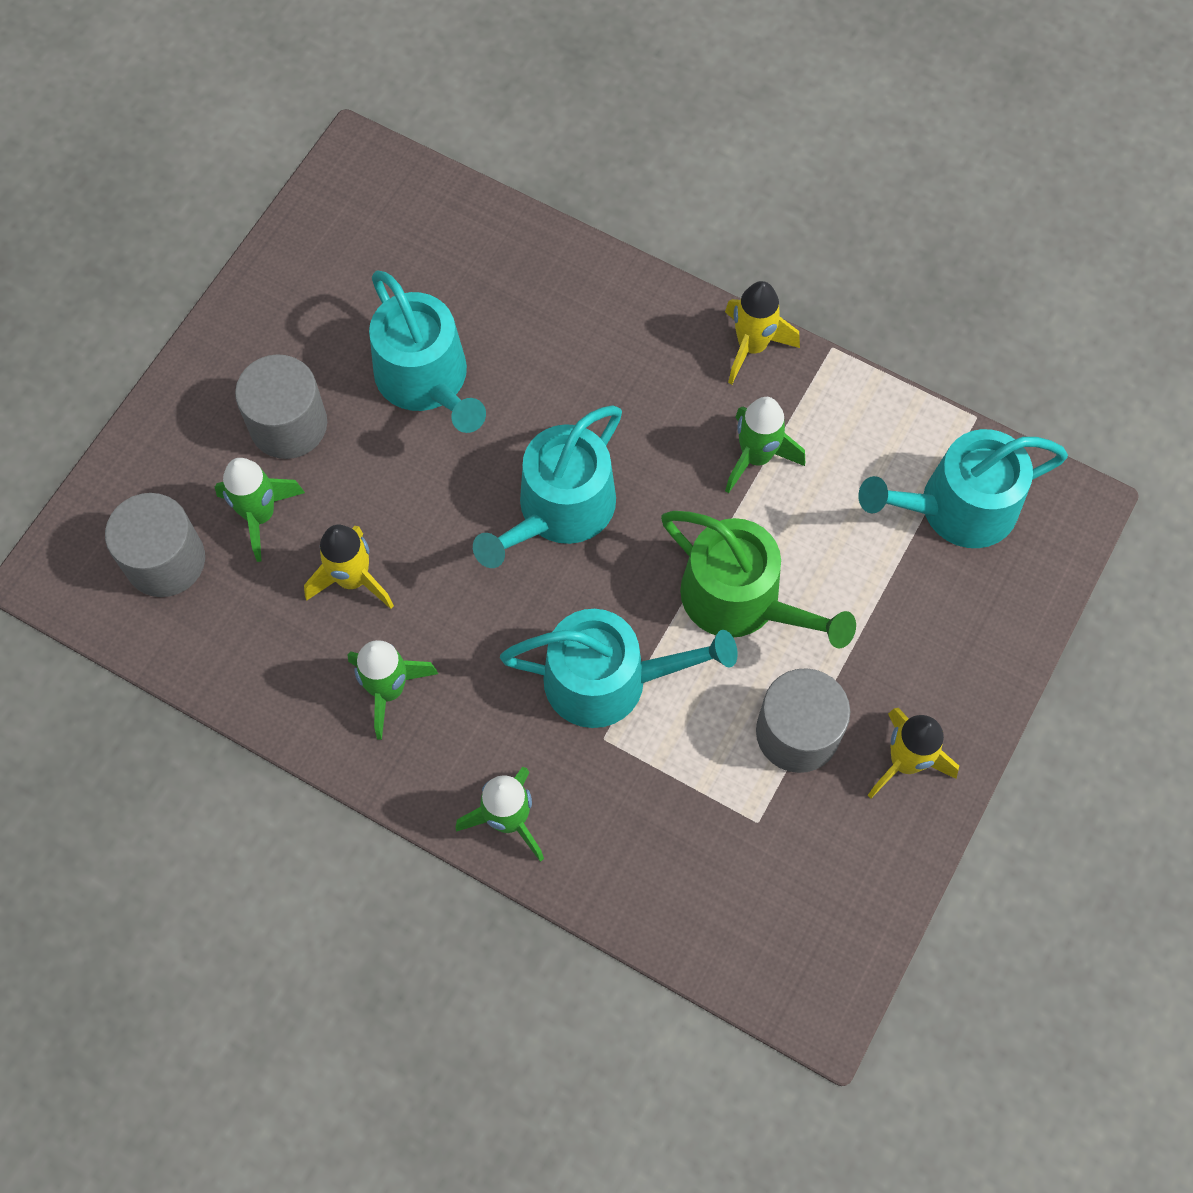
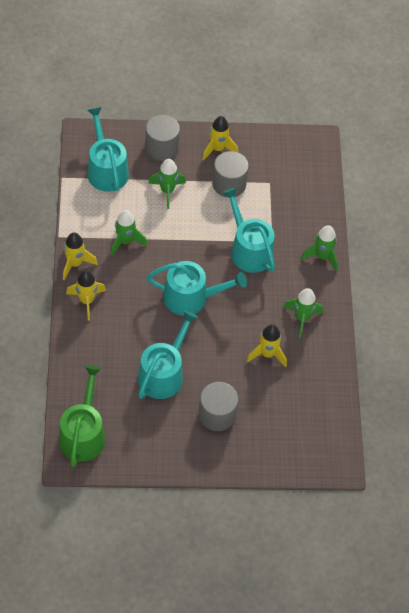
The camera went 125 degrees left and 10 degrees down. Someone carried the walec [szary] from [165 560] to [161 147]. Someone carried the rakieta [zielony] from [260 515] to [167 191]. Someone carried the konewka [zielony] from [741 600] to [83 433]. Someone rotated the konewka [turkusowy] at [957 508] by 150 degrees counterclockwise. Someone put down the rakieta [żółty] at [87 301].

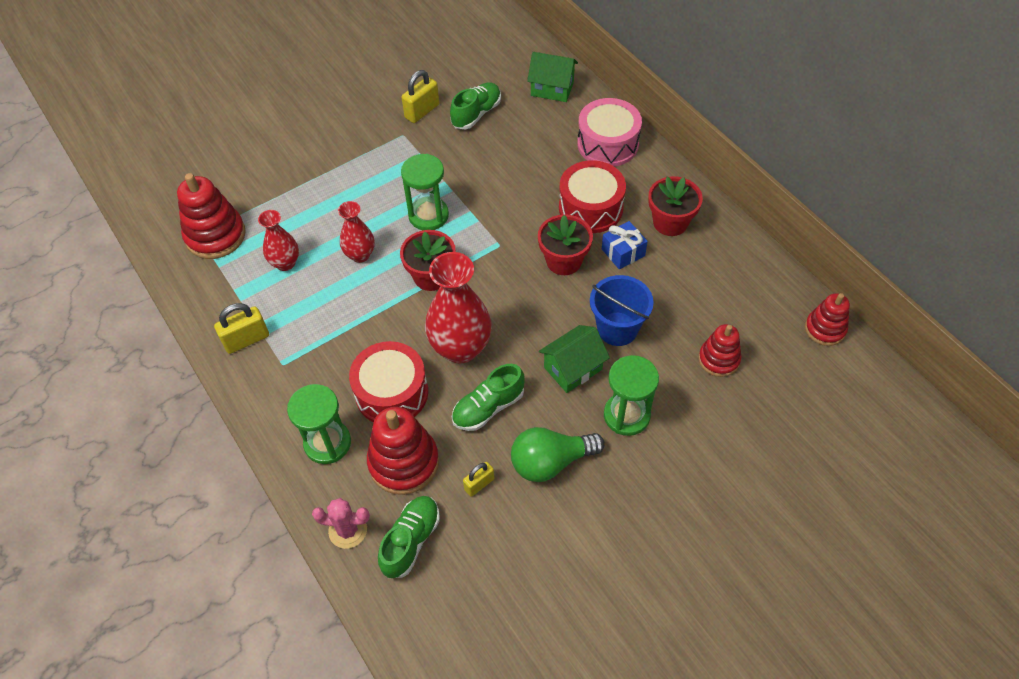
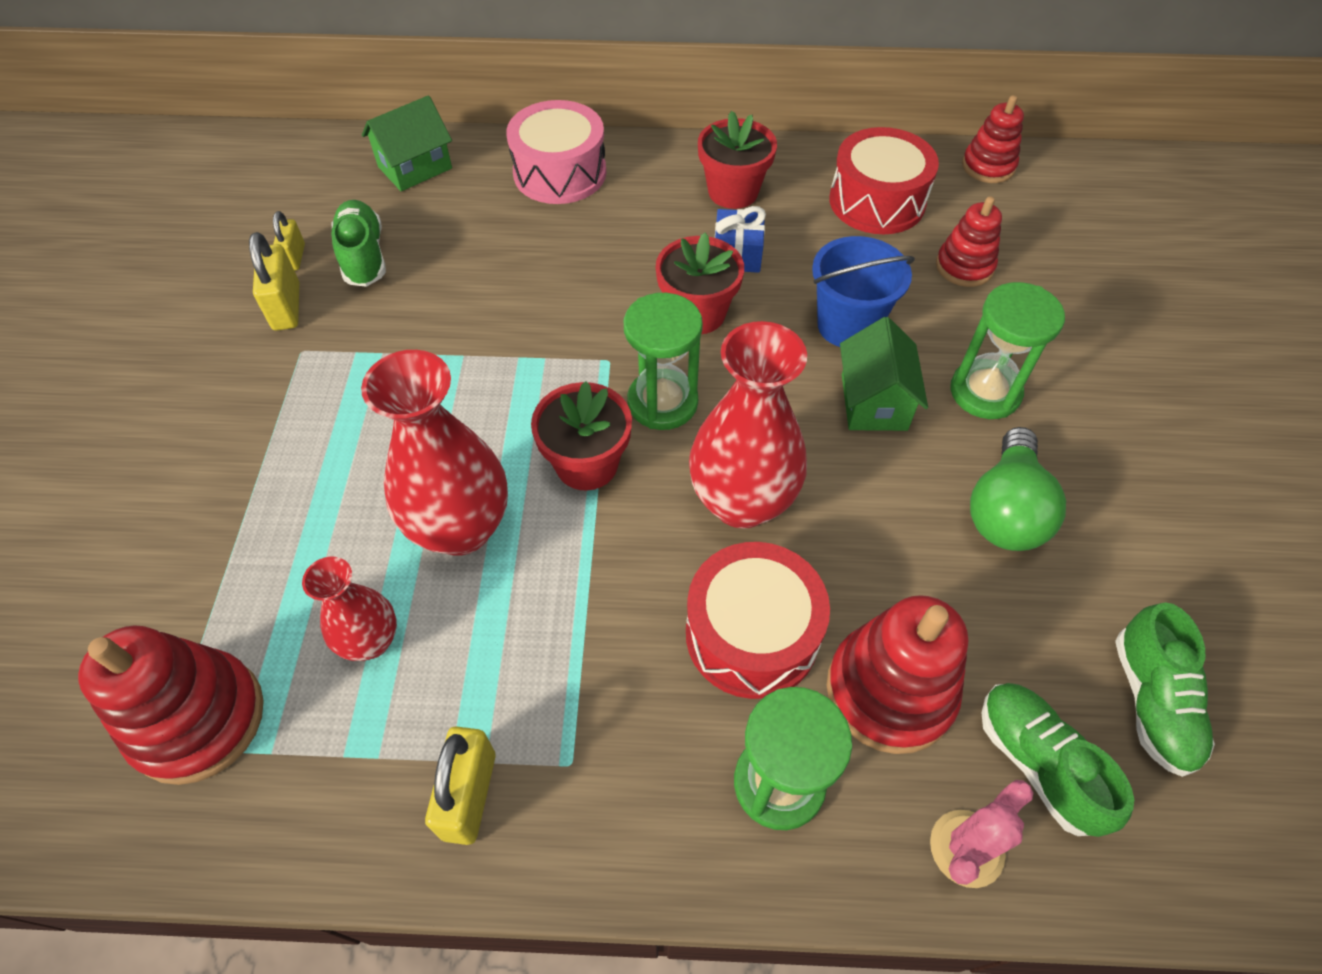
The camera went 55 degrees left and 0 degrees up. Someone scaled the wazon [czerwony] at [360 255] by 1.76. Someone carried the klepsydra [zielony] from [428 215] to [662 402]. Someone carried the but [zielony] from [488 407] to [1151 702]. Someone carried the kłódka [żółty] from [479 484] to [295 257]. Someone carried the bęben [czerwony] from [590 208] to [877 201].

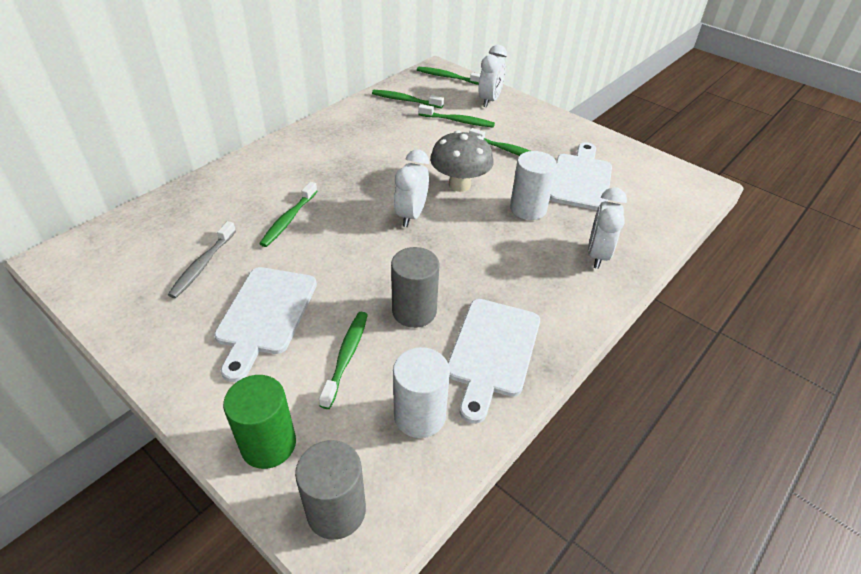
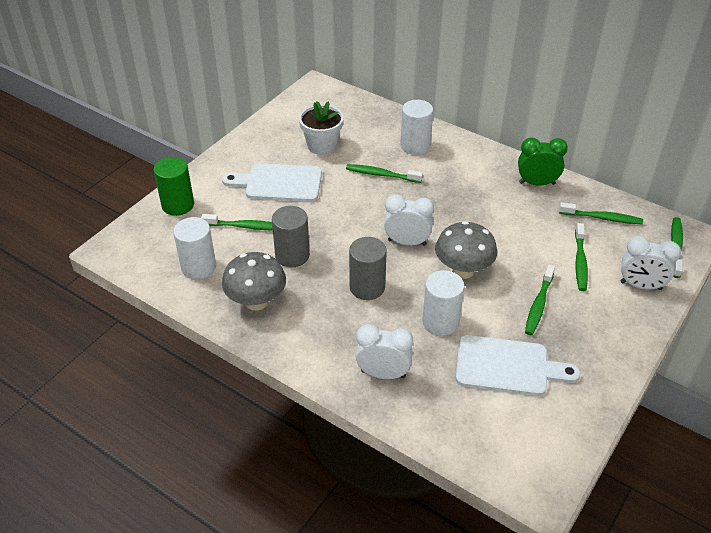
The camera went 85 degrees right and 0 degrees up. Someone swapped the szczoteczka do zębów [szary] at [202 265] for the doniczka [biały] at [322 145]. Someone carried the walec [szary] from [336 511] to [367 287]. Someone rotated the szczoteczka do zębów [zielony] at [405 100] by 90 degrees clockwise. Someone swapped the deska do krojenia [biały] at [492 351] for the grzyb [szary] at [256 302]. Someone put down the walec [biały] at [415 146]. Someone put down the budzik [zielony] at [537 183].

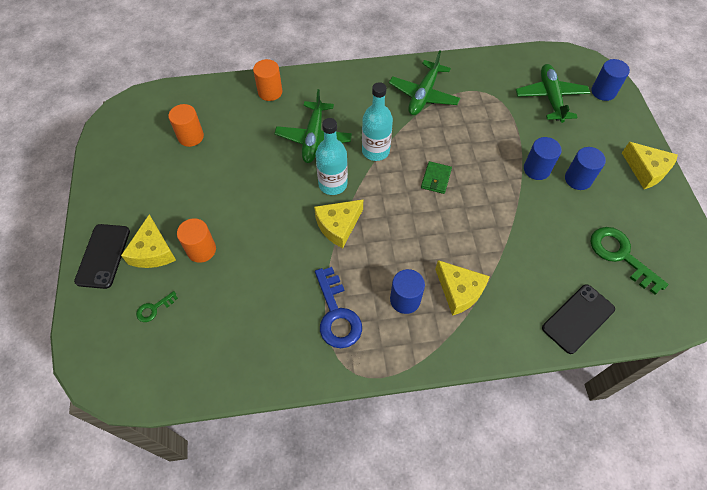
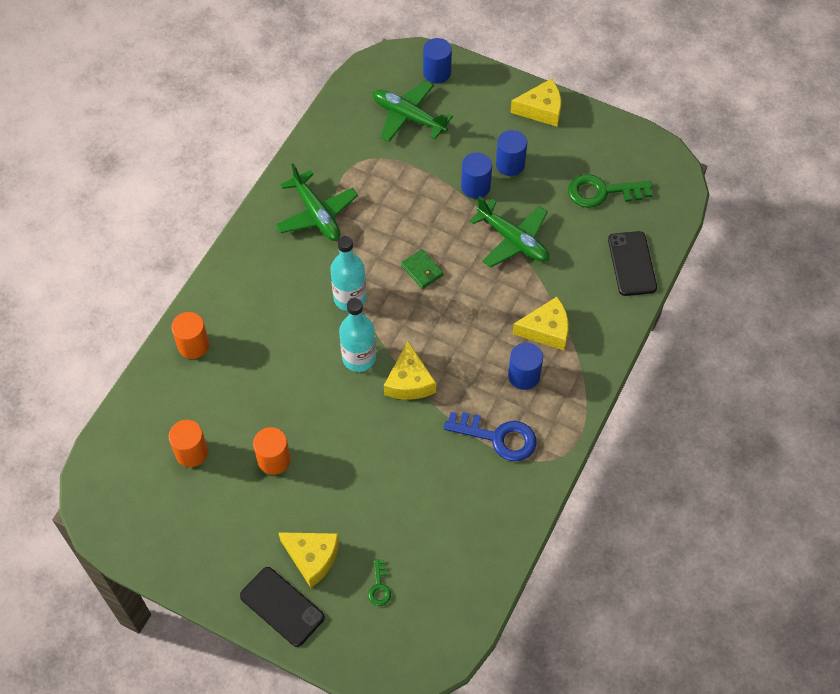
The camera went 55 degrees left and 0 degrees up. Someone carried the walec [pomarańczowy] from [201 250] to [274 460]. Someone carried the samolot [zielony] from [314 138] to [513 240].

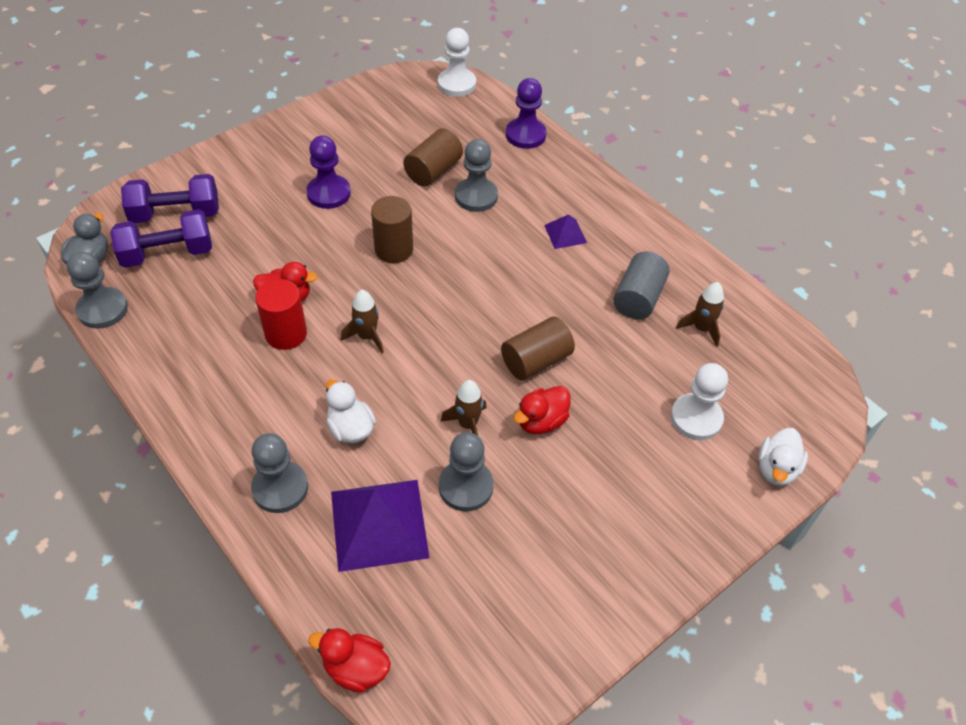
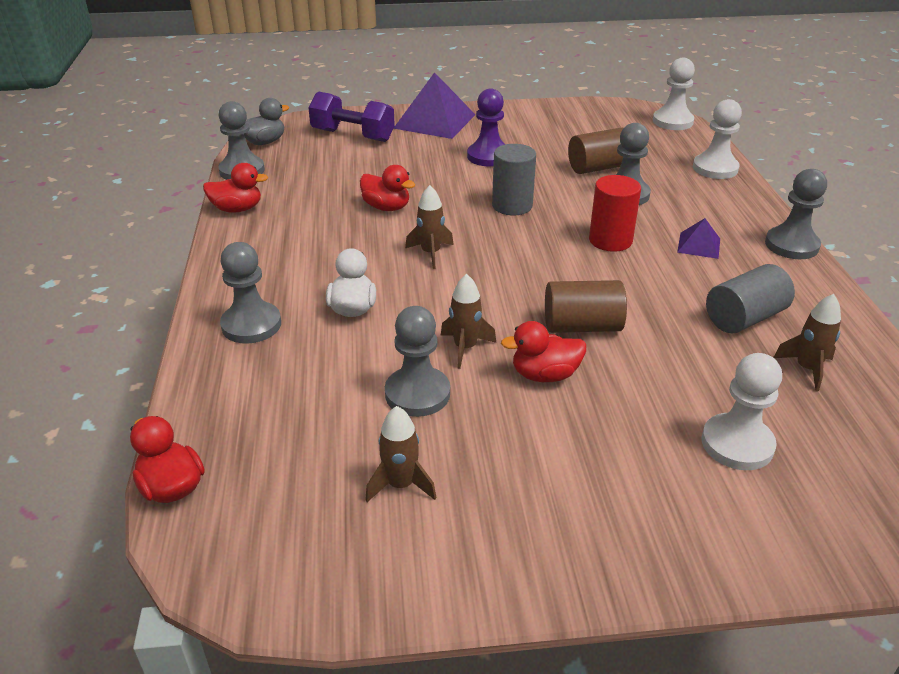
The camera went 35 degrees right and 15 degrees down. Someone took away the hantel [fioletowy] at [167 254]. Someone carried the walec [czerwony] from [286 334] to [610 240]. Someone carried the piramida [fioletowy] from [379 524] to [435 121]. Someone repainted the walec [brązowy] at [394 249], which became the walec [szary] at [512 206]. Someone repainted the pionek [fioletowy] at [525 135], which became the pionek [biały] at [715 168]. Someone took away the kaczka [biały] at [776 469]. Someone put down the kaczka [czerwony] at [237 209]. Someone put down the rakieta [brązowy] at [400 485]. Someone put down the pionek [szary] at [791 245].

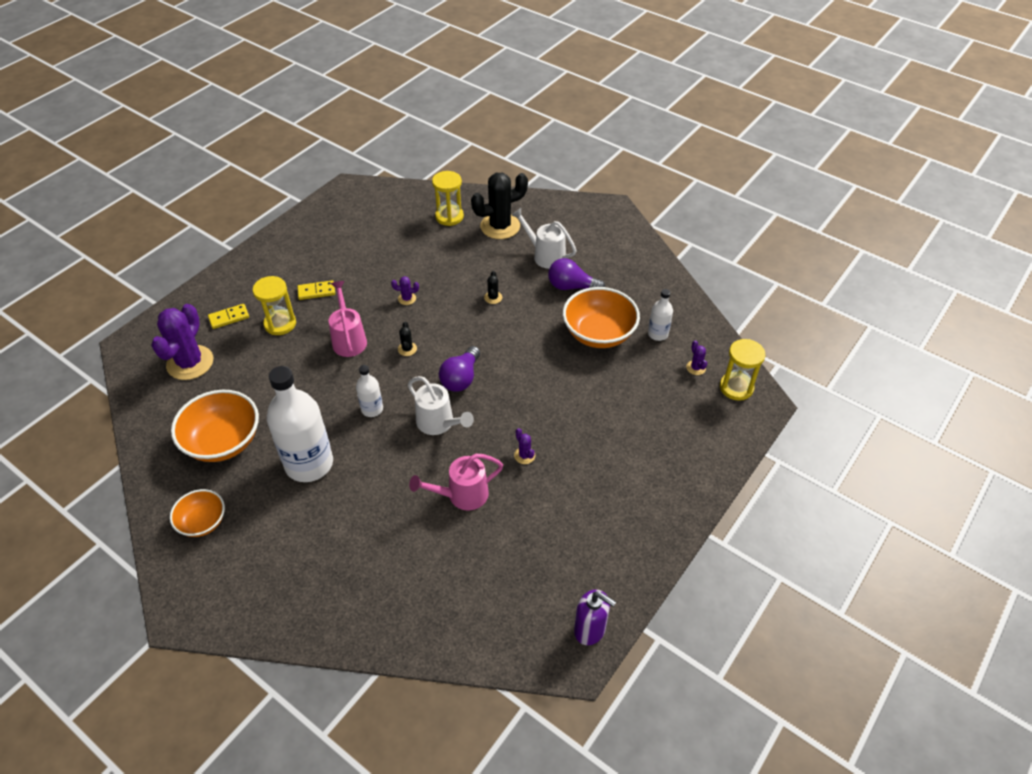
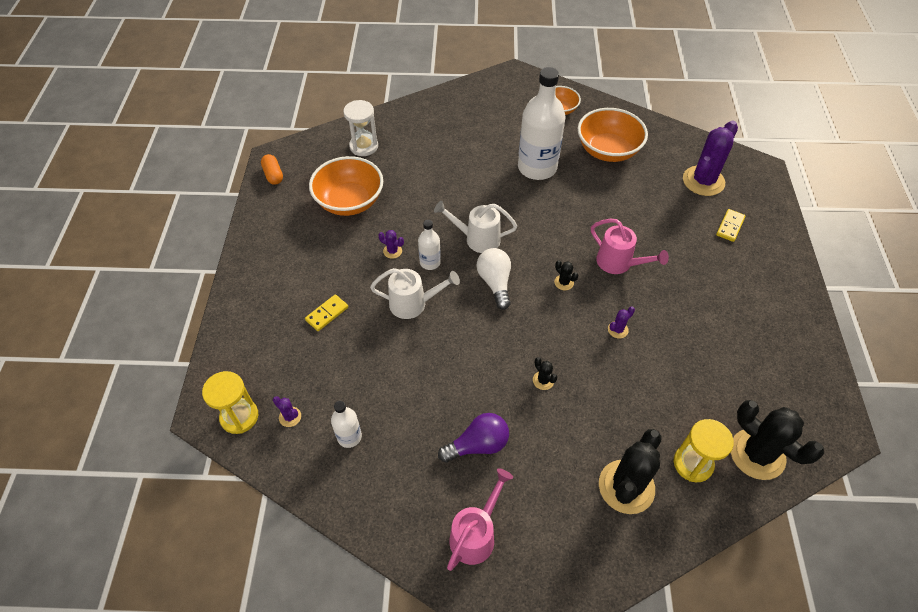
The camera went 145 degrees right and 5 degrees up. Someone rotated the kaktus [fioletowy] at [190 363] by 60 degrees clockwise. Someone took away the klepsydra [żółty] at [280 324]. Someone carried the kostka domina [żółty] from [316 291] to [327 314]. Someone carried the butelka [biały] from [372 409] to [430 262]. Someone carried the konewka [różowy] from [461 495] to [476 534]. Someone repainted the żarówka [fioletowy] at [461 378], which became the żarówka [biały] at [495 283]. Someone carried the konewka [biały] from [545 255] to [414 304]. Someone carried the miska [pomarańczowy] from [599 333] to [349 201]. Someone swapped the dozownik mydła [fioletowy] at [590 630] for the kapsułka [pomarańczowy] at [273 175]. Someone put down the klepsydra [biały] at [364 146]. Someone put down the kaktus [czarny] at [757 454].

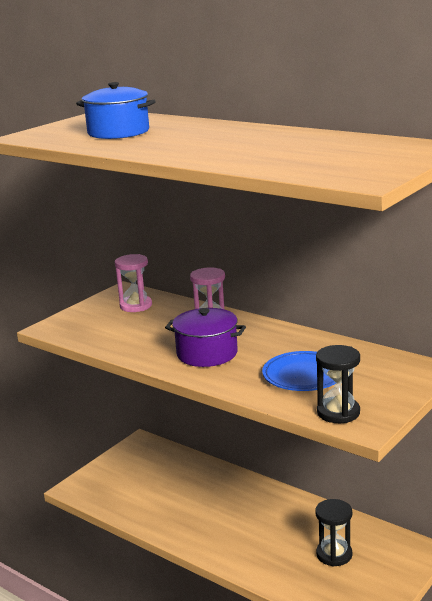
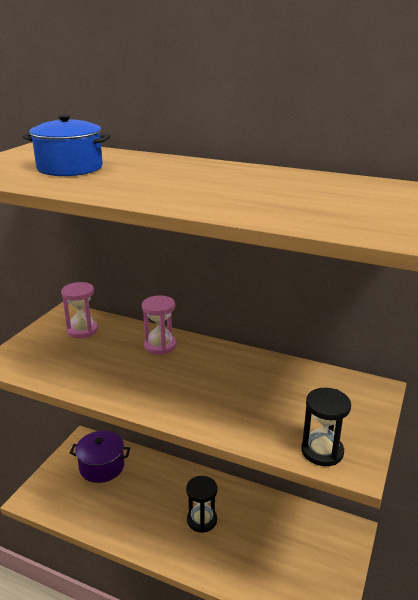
The camera went 15 degrees left and 5 degrees up. Someone carried the garnek [fioletowy] from [207 353] to [102 466]. Someone took away the talerz [niebieski] at [303 375]. Someone carried the klepsydra [czarny] from [334 554] to [202 520].

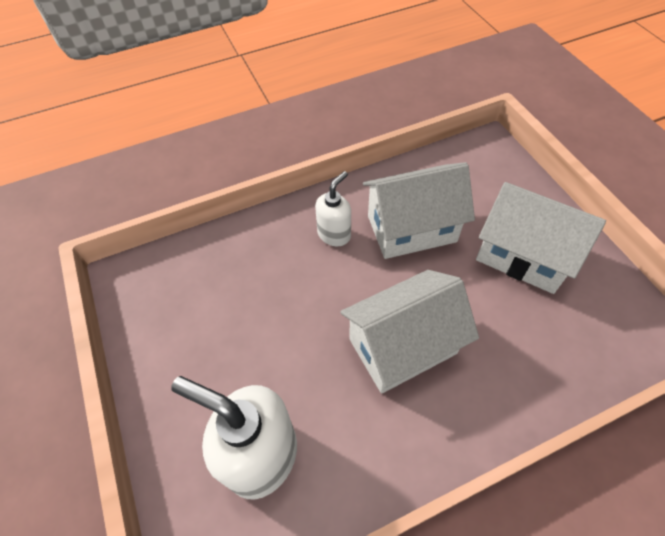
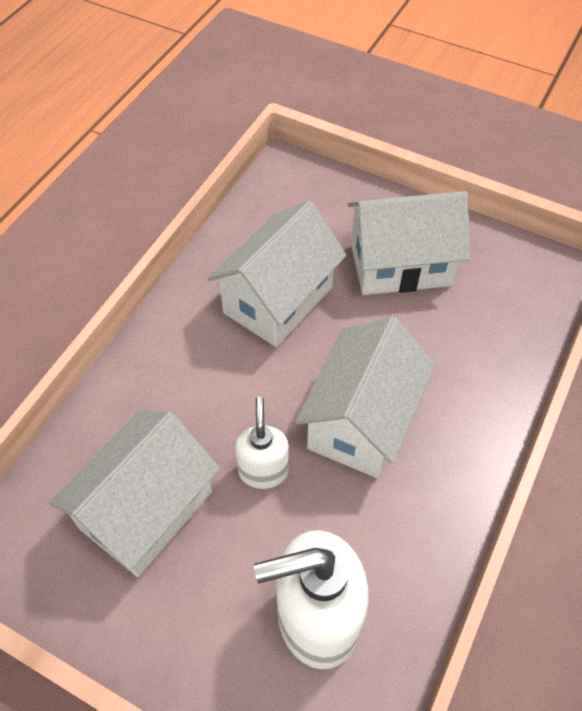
The camera went 40 degrees left and 0 degrees up. Someone carried the dozownik mydła [biały] from [334 234] to [263 470]. Someone put down the domek [biały] at [146 509].

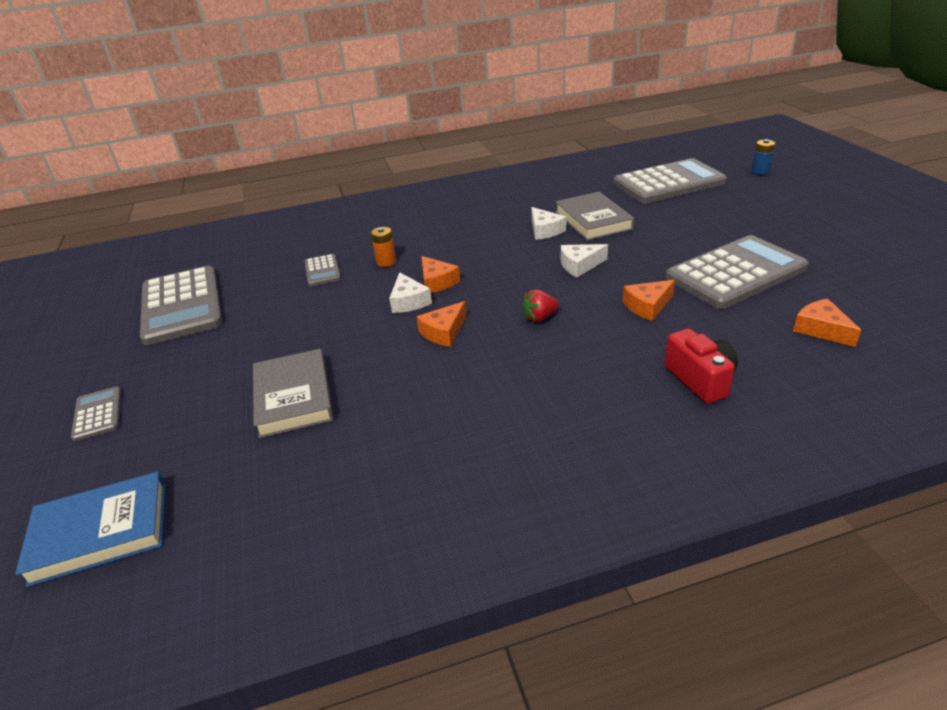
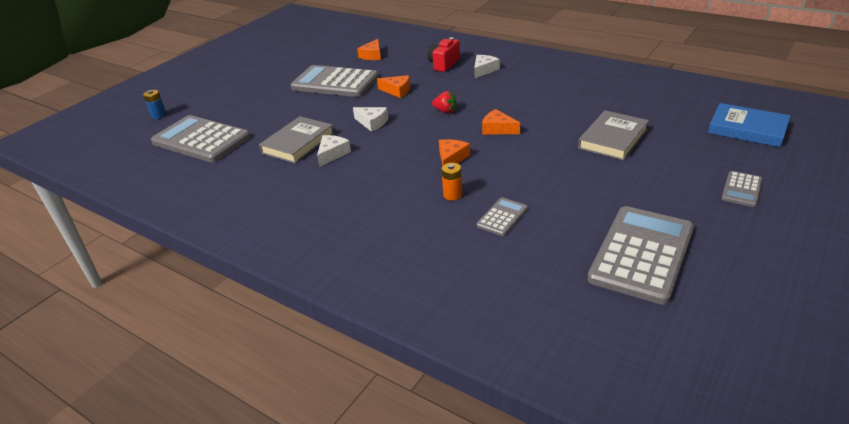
The camera went 130 degrees left and 0 degrees up. Someone carried the ser [biały] from [409 301] to [484 70]. Someone rotated the ser [pomarańczowy] at [444 332] by 150 degrees counterclockwise.

